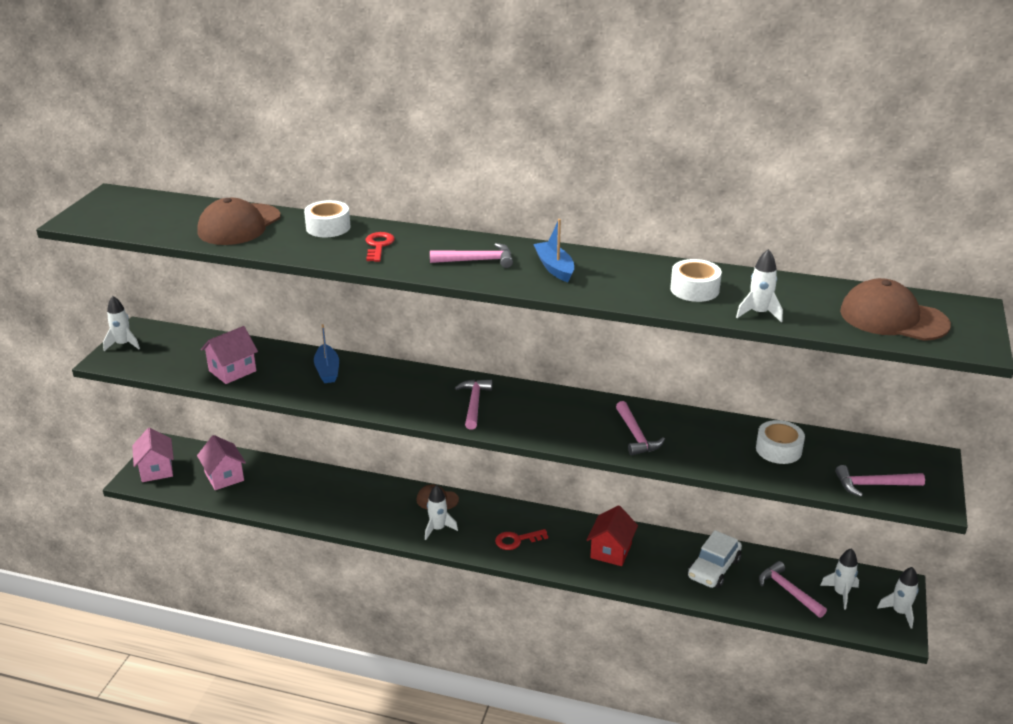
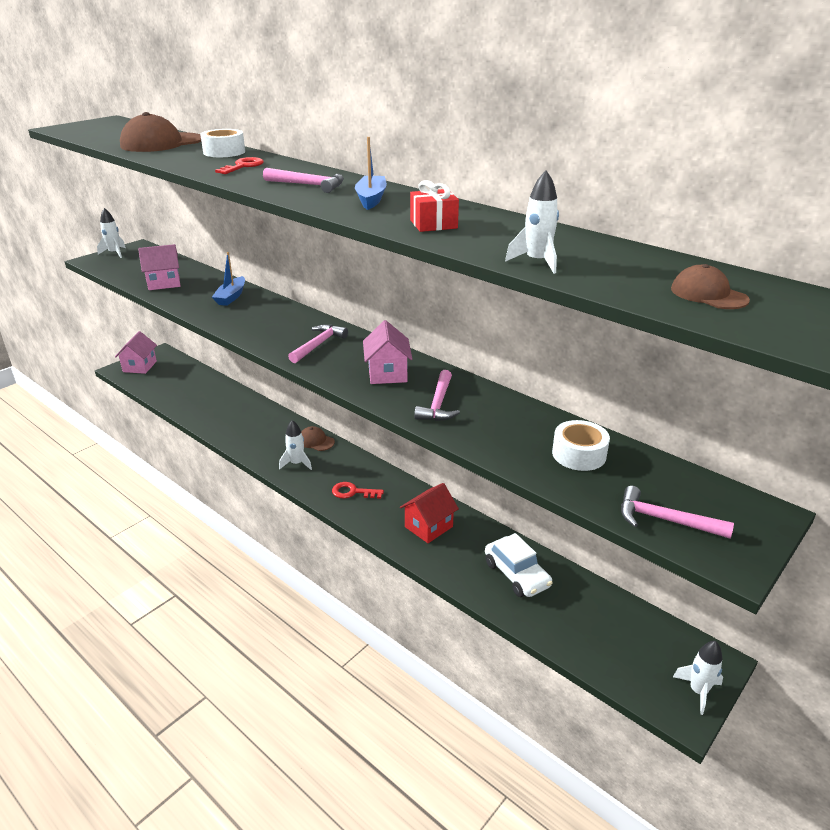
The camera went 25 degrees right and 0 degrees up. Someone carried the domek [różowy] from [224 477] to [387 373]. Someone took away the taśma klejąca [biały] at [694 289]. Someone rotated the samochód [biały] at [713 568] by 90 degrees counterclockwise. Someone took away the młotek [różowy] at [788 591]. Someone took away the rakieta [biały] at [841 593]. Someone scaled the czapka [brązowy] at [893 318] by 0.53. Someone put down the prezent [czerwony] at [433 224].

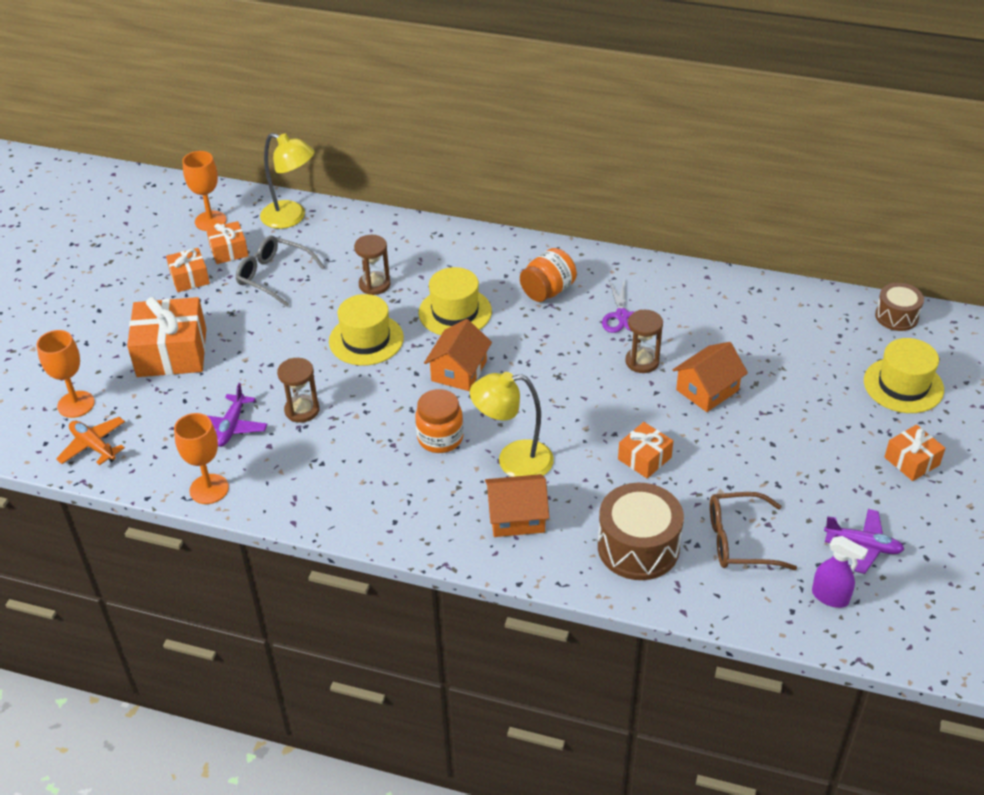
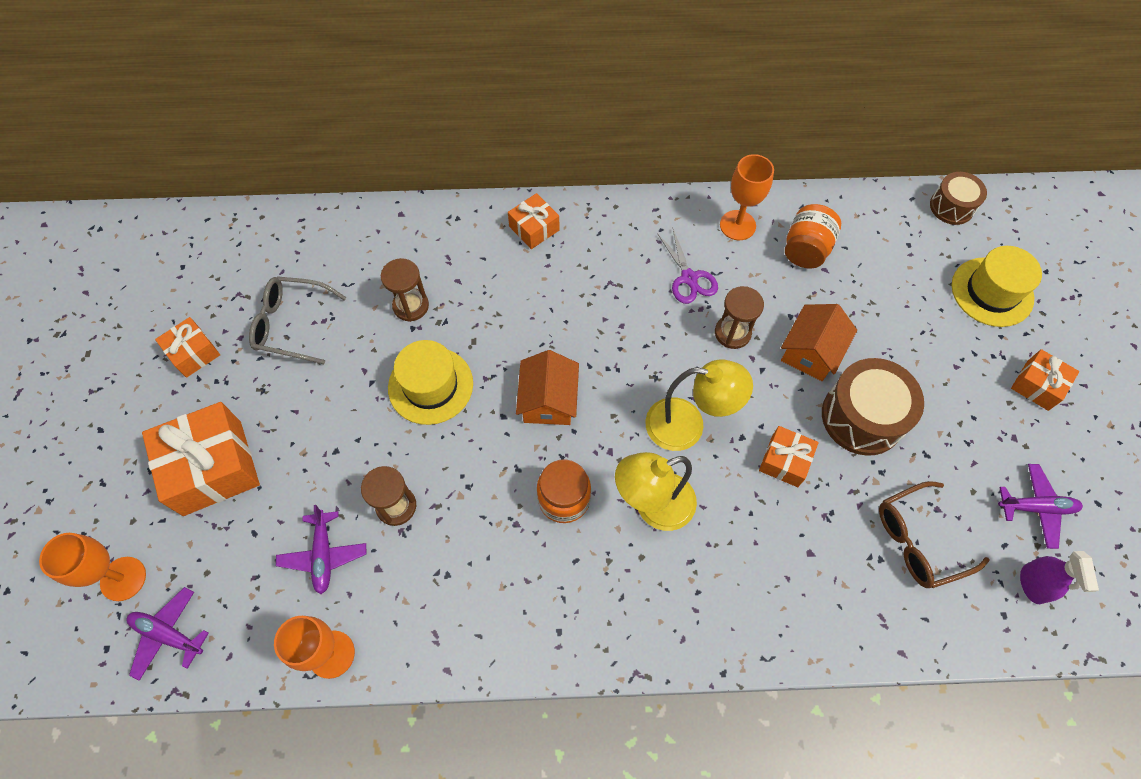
The camera went 20 degrees left and 20 degrees up. Someone repainted the samolot [pomarańczowy] at [93 446], which became the samolot [fioletowy] at [168 634]. Someone carried the kielich [pomarańczowy] from [210 221] to [737 225]. Someone carried the prezent [pomarańczowy] from [229 251] to [534 228]. Someone carried the lampka [żółty] from [291 218] to [687 426]. Someone took away the kapelusz [żółty] at [455 312]. Someone took away the domek [pomarańczowy] at [516 517]. Someone carried the słoik [pomarańczowy] from [548 291] to [805 249]. Someone carried the bęben [brązowy] from [638 547] to [862 417]. Someone rotated the spryskiwacz [fioletowy] at [830 597] by 75 degrees clockwise.

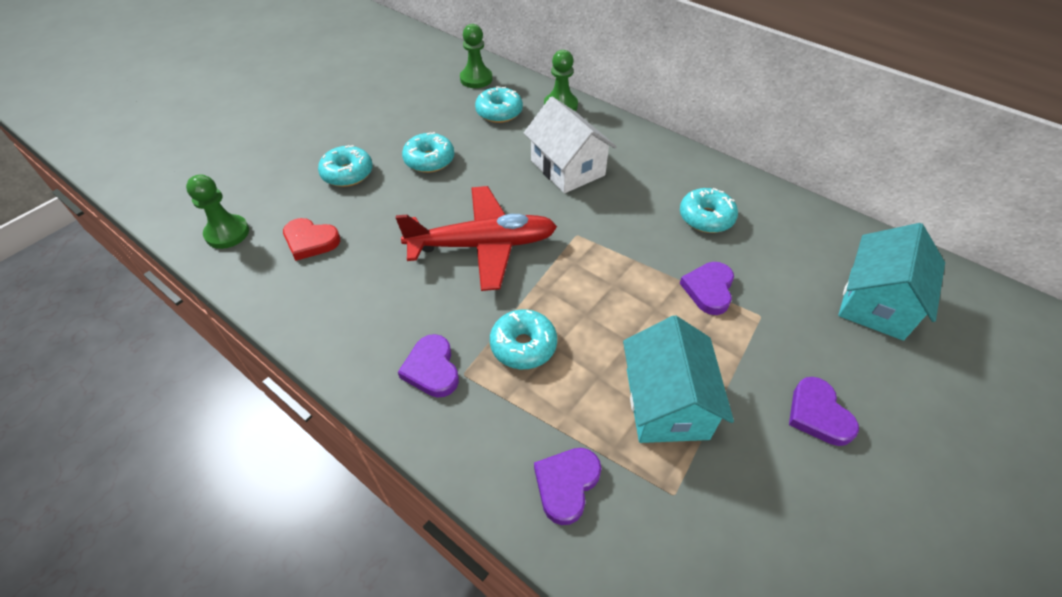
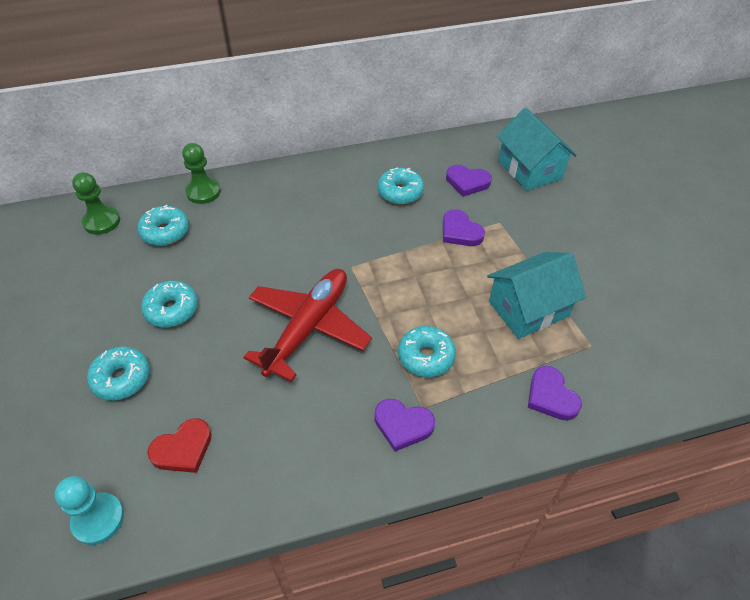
The camera went 55 degrees left and 0 degrees up. Someone repainted the pionek [zielony] at [227 233], which became the pionek [turkusowy] at [98 519]. Someone took away the domek [biały] at [567 168]. Someone rotated the domek [turkusowy] at [666 403] by 60 degrees counterclockwise. Someone carried the serce [fioletowy] from [818 414] to [467 182].

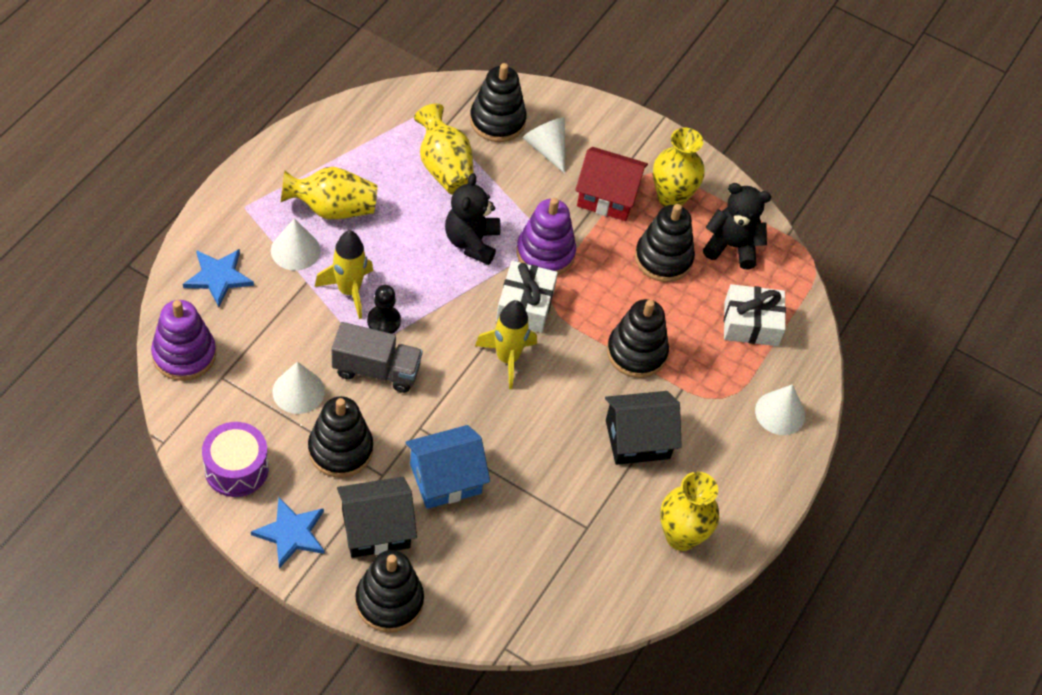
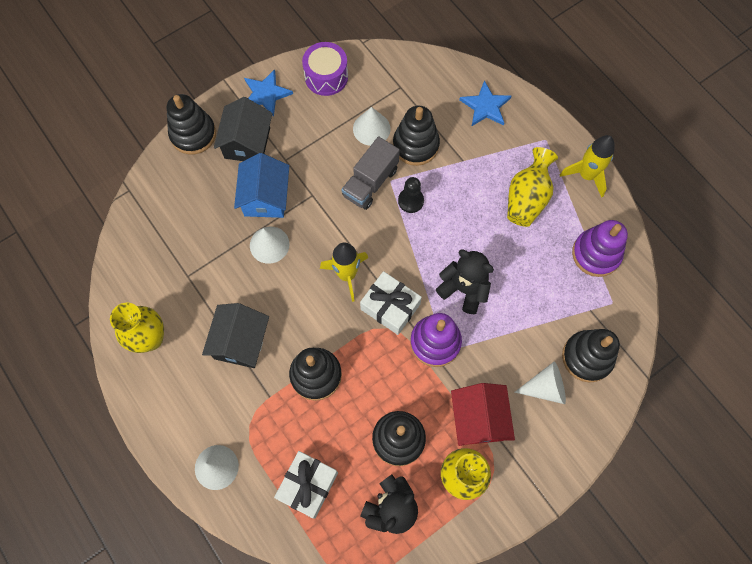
The camera went 120 degrees right and 15 degrees up. Someone carried the zabawka nakładanka [fioletowy] from [184 354] to [596 254]. Someone carried the stożek [biały] from [295 250] to [269 244]. Someone carried the zabawka nakładanka [czarny] from [340 450] to [415 145]. Someone carried the rakieta [żółty] from [349 291] to [586 175]. Someone took away the wazon [żółty] at [444 167]. Someone rotated the domek [czerwony] at [607 196] by 45 degrees counterclockwise.

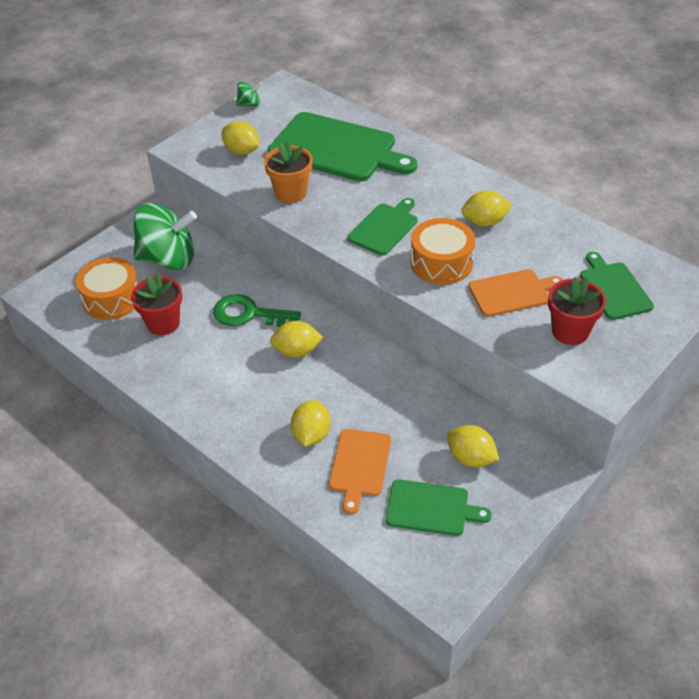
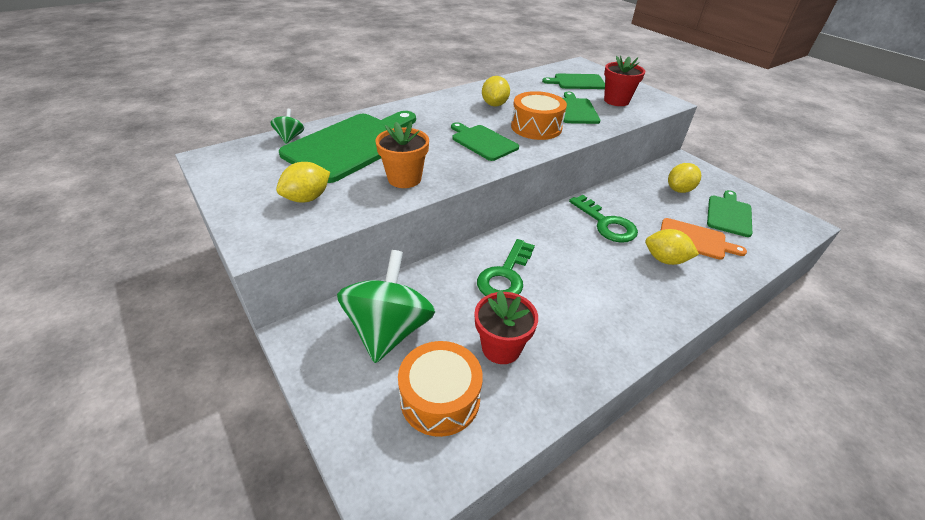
The camera went 80 degrees left and 5 degrees down. Someone carried the bączek [zielony] from [249 104] to [290 138]. Someone took away the cytryna [żółty] at [297 351]. Someone repainted the deska do krojenia [pomarańczowy] at [512 292], which became the deska do krojenia [zielony] at [575 110]. Someone put down the klucz [zielony] at [606 223].

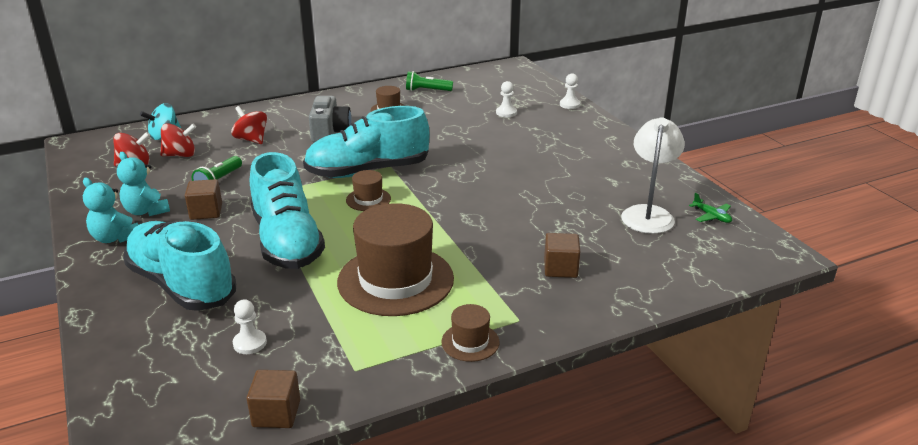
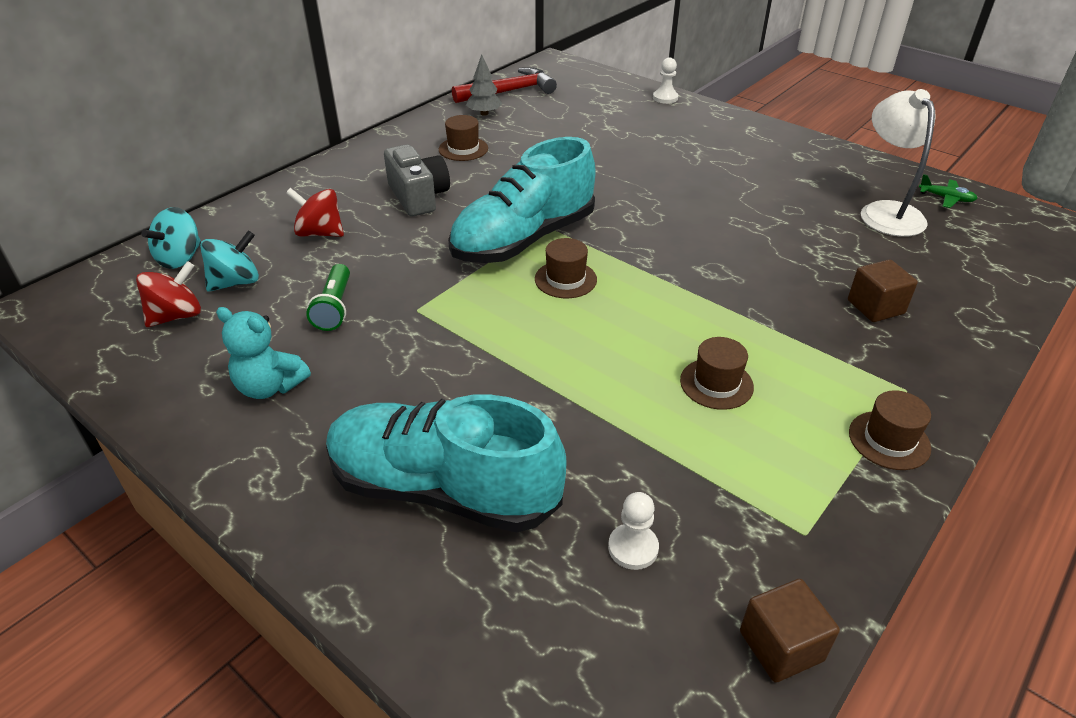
The camera went 25 degrees left and 10 degrees up. Someone took away the miś [turkusowy] at [115 238]. Someone repainted the bączek [czerwony] at [180 155], which became the bączek [turkusowy] at [236 282]. Someone took away the sześcian [brązowy] at [206 212]. Someone took away the but [turkusowy] at [287 241]. Someone scaled the kapelusz [brązowy] at [395 280] by 0.45. Someone swapped the latarka [zielony] at [427 90] for the drzewko [szary] at [484 113]. Someone took away the pionek [biały] at [506 113]. Someone put down the młotek [czerwony] at [509 91].

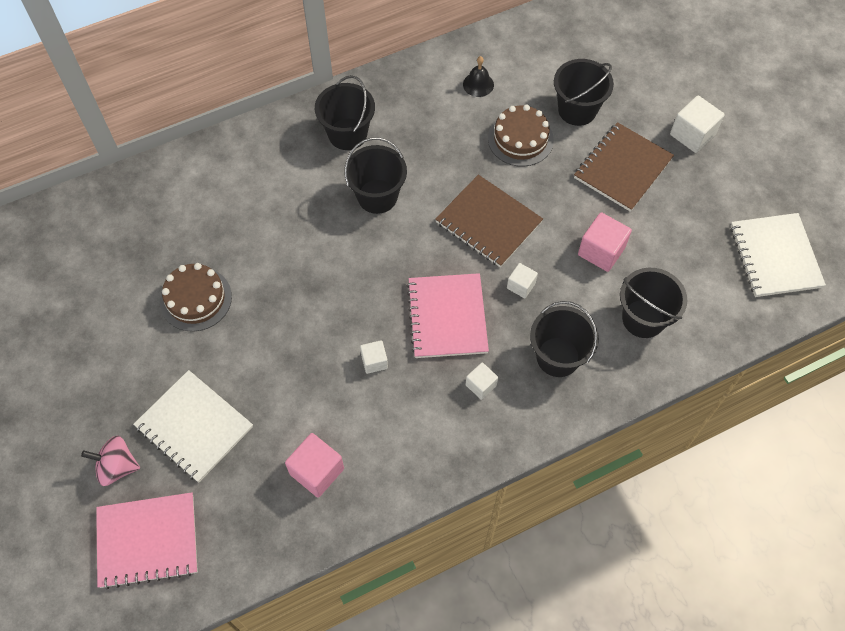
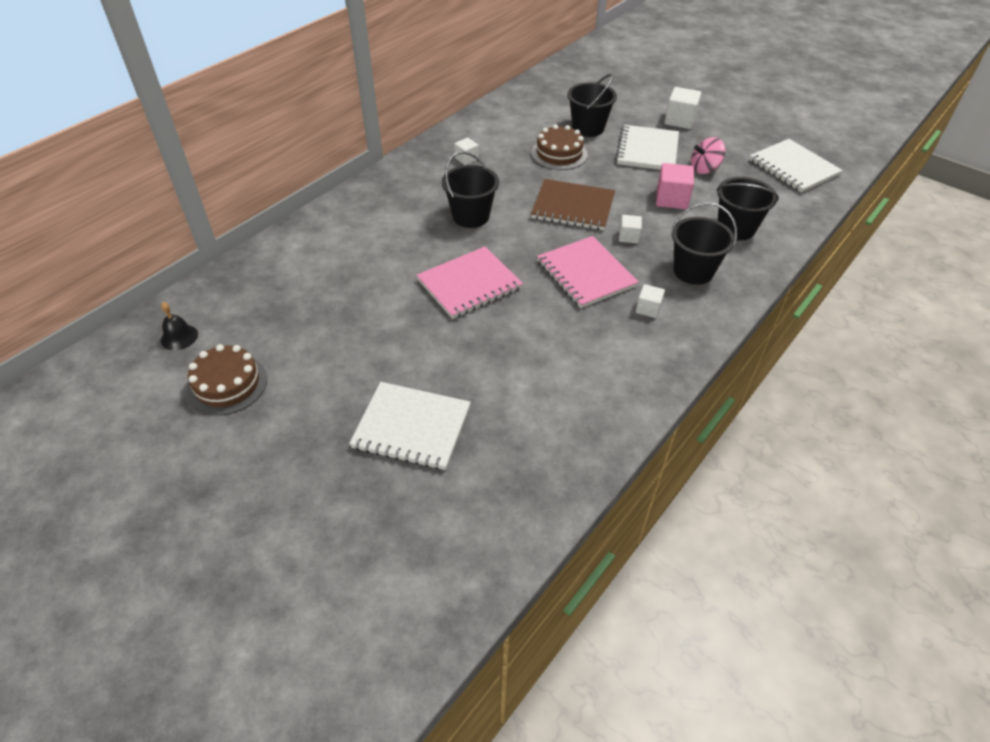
The camera went 25 degrees left and 15 degrees down. Someone carried the bączek [różowy] from [117 467] to [704 169]. Someone carried the zeszyt [różowy] from [148 541] to [469 284]. Someone carried the tort [brązowy] from [196 299] to [227 384]. Someone took away the sześcian [różowy] at [317 471]. Someone took away the wiadro [czarny] at [347 134]. Someone carried the sześcian [biały] from [374 361] to [466 159]. Someone carried the dzwonek [czarny] from [478 84] to [179 337]. Someone repainted the zeszyt [brązowy] at [622 168], which became the zeszyt [biały] at [647 150].

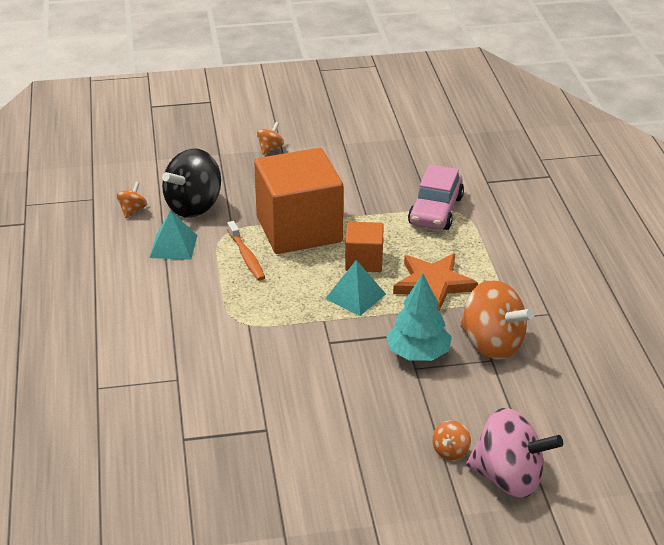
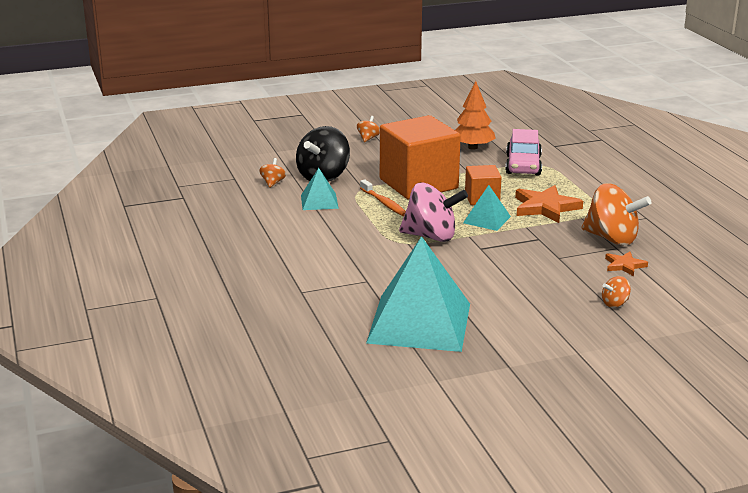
The camera went 10 degrees left and 10 degrees down. Someone took away the drzewko [turkusowy] at [418 354]. Someone rotated the bączek [pomarańczowy] at [451 452] by 45 degrees clockwise. Someone carried the bączek [różowy] from [508 478] to [431 236]. Someone put down the piramida [turkusowy] at [419 323]. Someone put down the drzewko [pomarańczowy] at [472 147]. Someone put down the gwiazda [pomarańczowy] at [624 265].

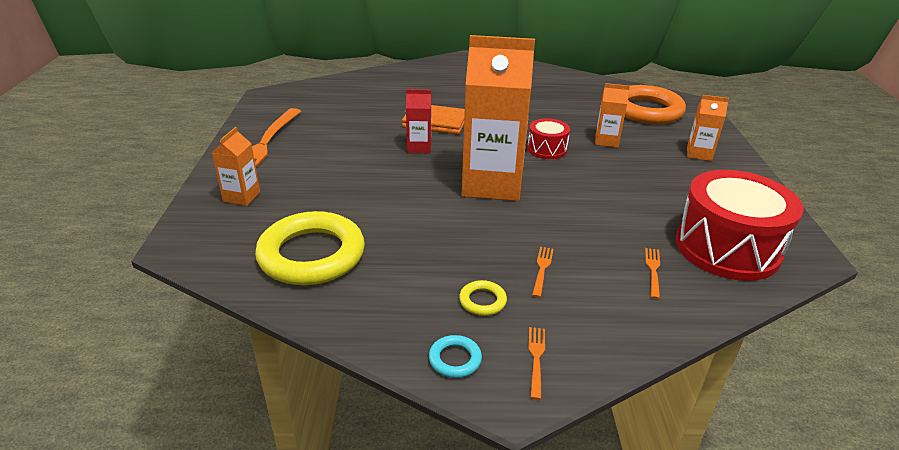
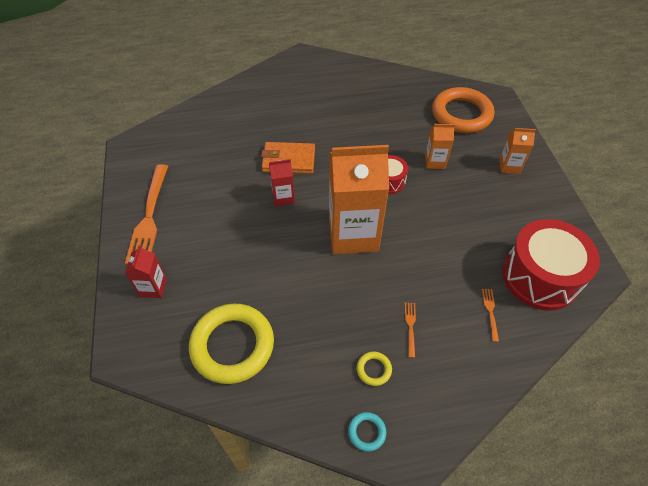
The camera went 10 degrees left and 20 degrees up. Someone repainted the karton mleka [pomarańczowy] at [242 196], which became the karton mleka [czerwony] at [153 287]. Someone took away the widelec [pomarańczowy] at [536 359].

